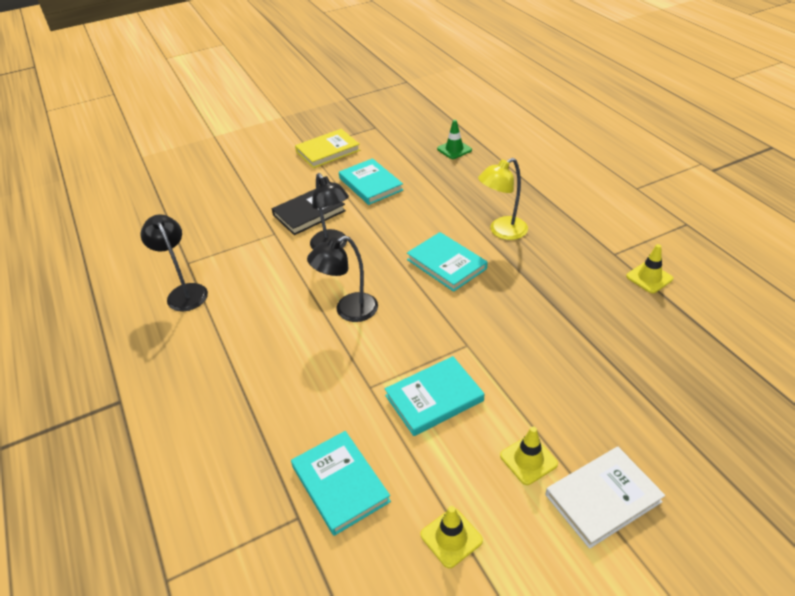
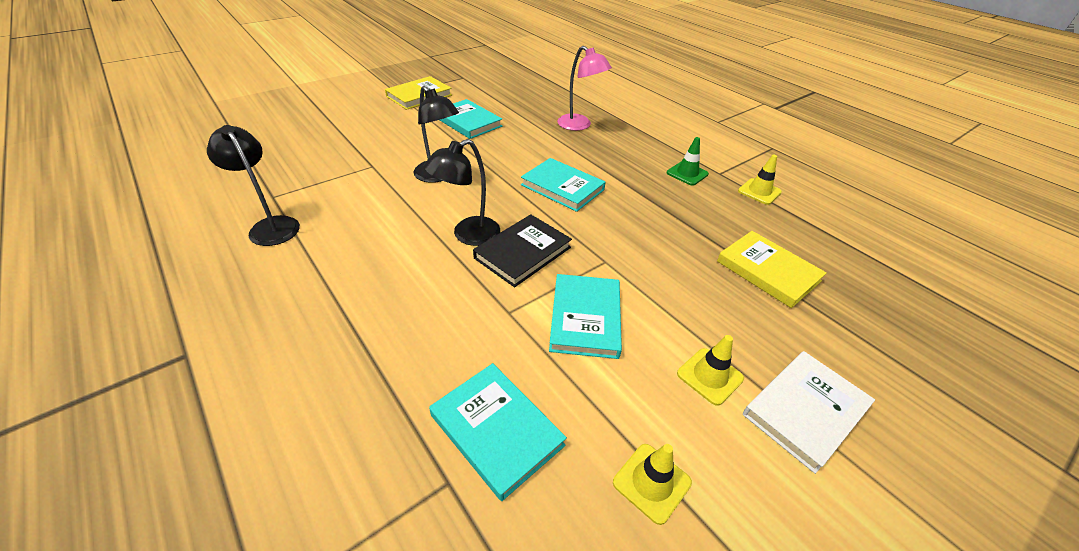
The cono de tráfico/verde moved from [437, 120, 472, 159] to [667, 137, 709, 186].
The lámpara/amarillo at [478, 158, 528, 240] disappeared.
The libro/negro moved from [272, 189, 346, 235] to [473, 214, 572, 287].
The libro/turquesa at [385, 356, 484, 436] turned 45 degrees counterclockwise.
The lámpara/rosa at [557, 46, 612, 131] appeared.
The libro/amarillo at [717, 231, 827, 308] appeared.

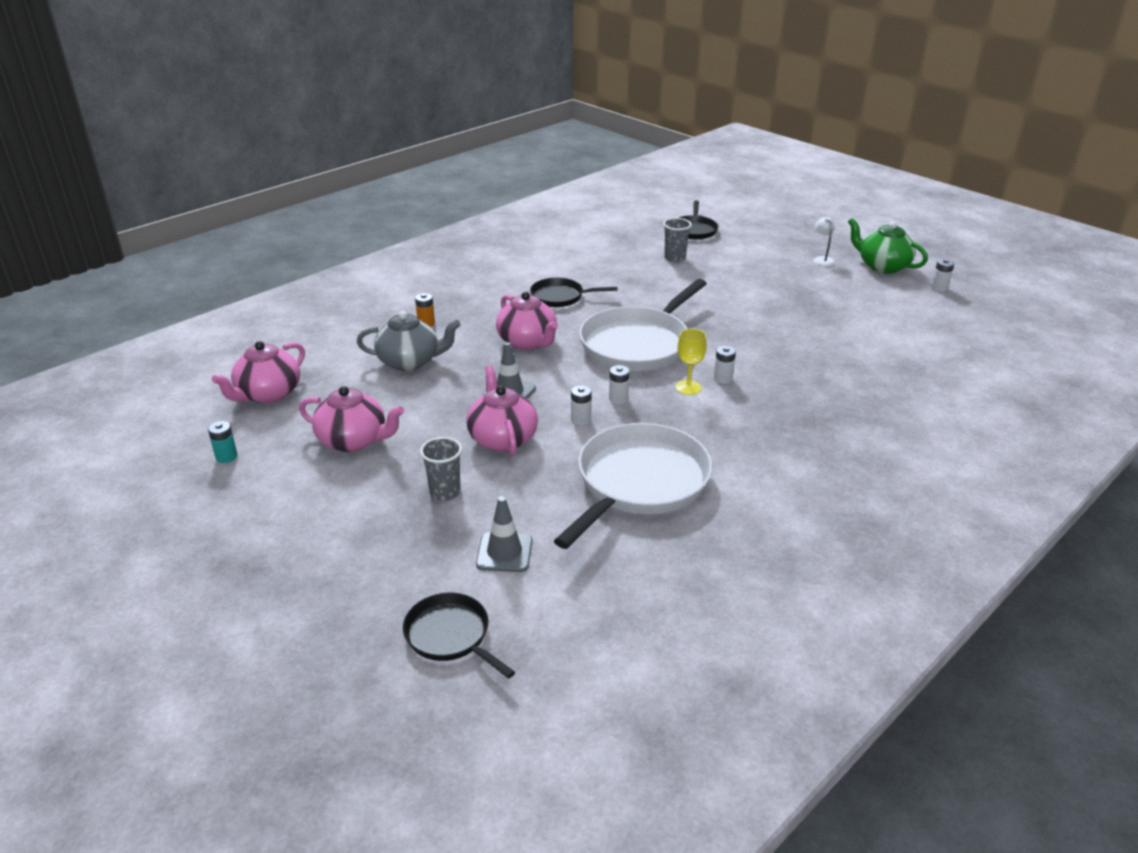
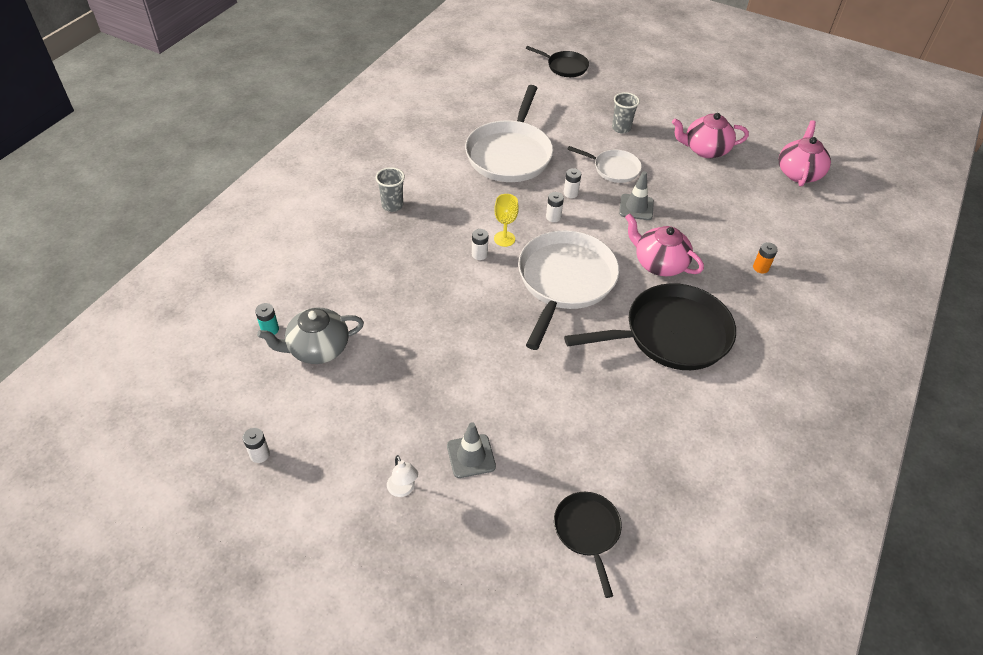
The vaso/gris moved from [663, 218, 692, 262] to [376, 167, 405, 212].
The tetera/verde at [848, 218, 928, 274] disappeared.
The sartén/negro at [530, 278, 617, 307] changed to 1.89 times the size.
The tetera/gris moved from [357, 311, 461, 371] to [257, 308, 364, 364].
The tetera/rosa at [466, 366, 538, 456] was replaced by the sartén/blanco at [567, 146, 642, 183].
The pila/turquesa moved from [208, 421, 238, 463] to [255, 303, 279, 335].
The cono de tráfico/gris moved from [476, 496, 533, 572] to [447, 422, 496, 478].

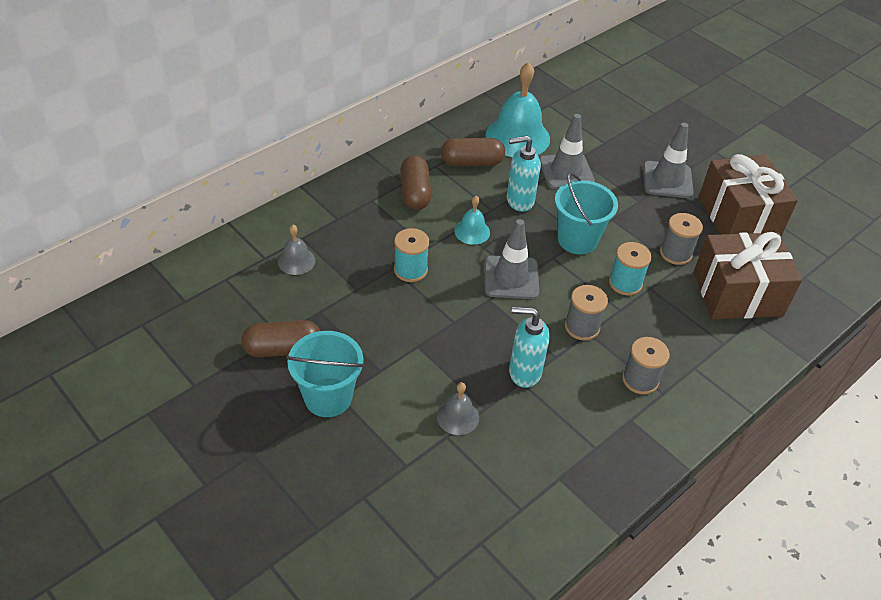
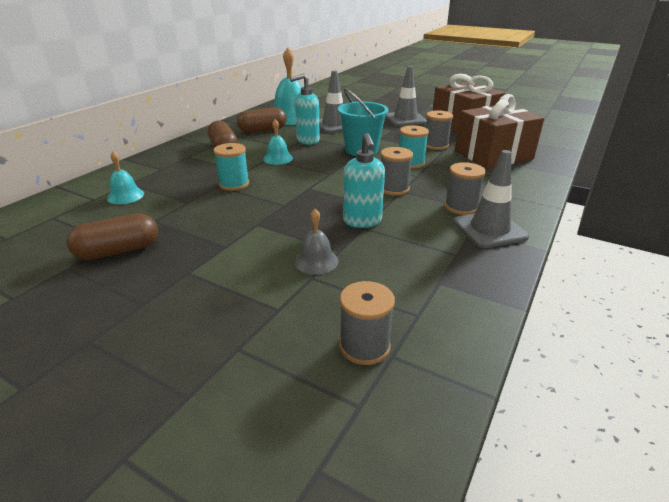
The cono de tráfico/gris moved from [485, 219, 539, 299] to [453, 150, 529, 248].
The campana/gris at [278, 225, 315, 275] became the campana/turquesa at [107, 151, 144, 204].
The dispensador de jabón/turquesa at [509, 307, 550, 388] turned 90 degrees counterclockwise.
The balde/turquesa at [286, 331, 365, 417] disappeared.
The carrete/gris at [339, 281, 395, 365] appeared.

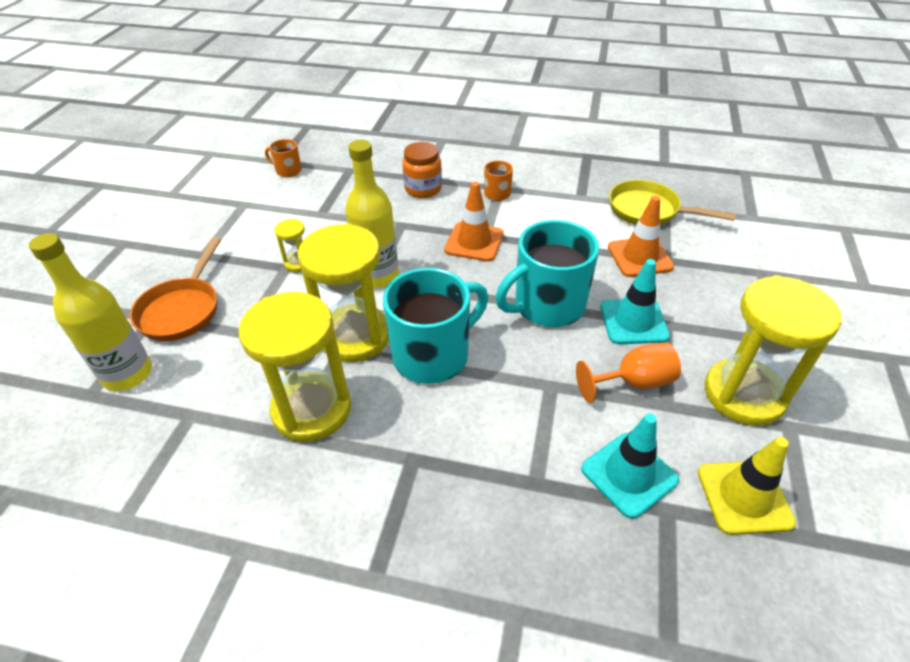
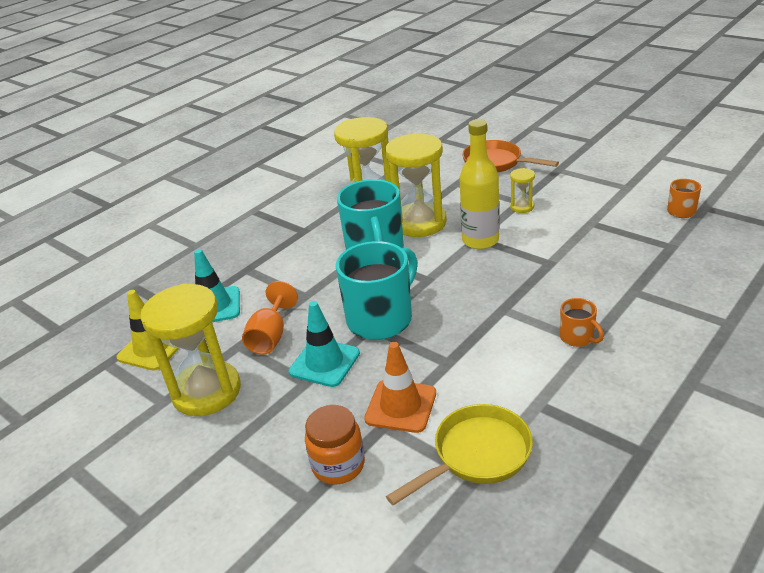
The tarro/naranja moved from [402, 142, 442, 198] to [305, 405, 365, 485].
The cono de tráfico/naranja at [444, 182, 504, 262] disappeared.
The taza/turquesa at [495, 220, 599, 327] turned 45 degrees clockwise.
The botella/amarillo at [29, 233, 152, 391] disappeared.

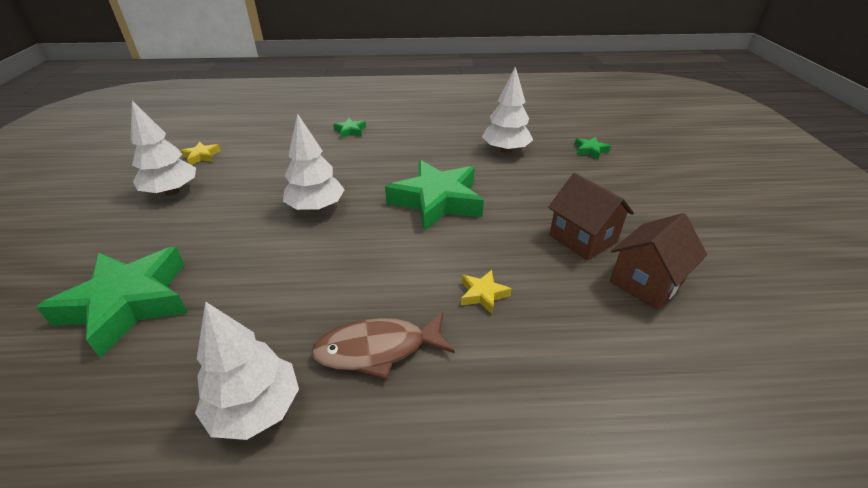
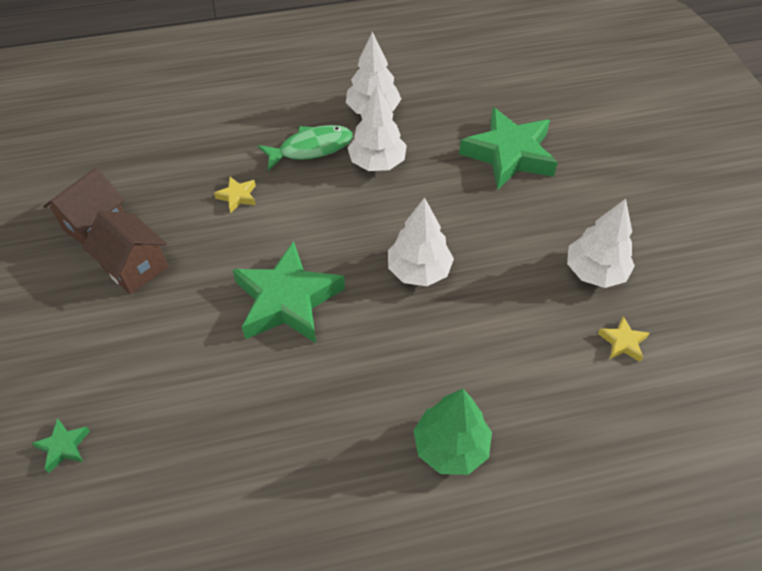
The árbol/blanco moved from [482, 66, 533, 153] to [348, 85, 407, 171].
The estrella/verde at [333, 118, 366, 138] was replaced by the árbol/verde at [413, 389, 492, 475].
The pez/marrón at [311, 312, 455, 379] became the pez/verde at [258, 125, 353, 171].

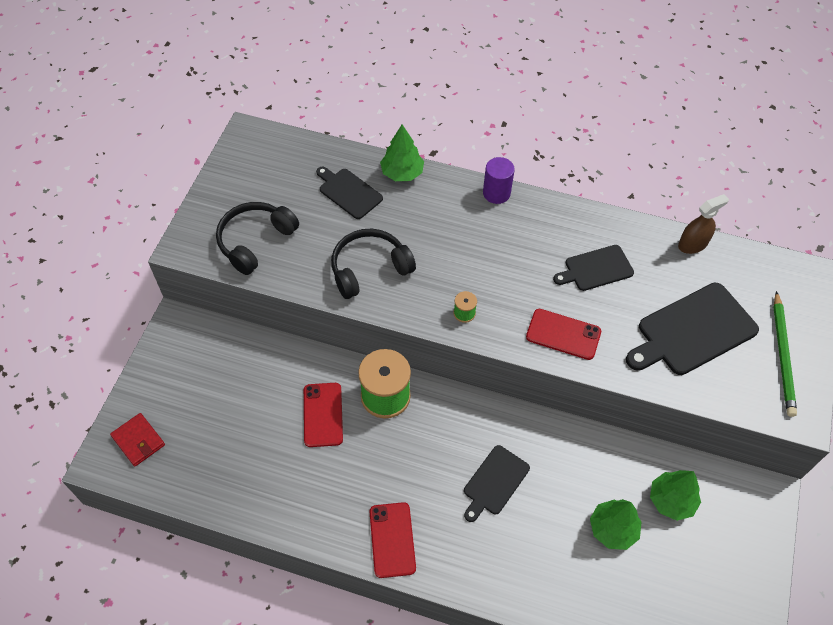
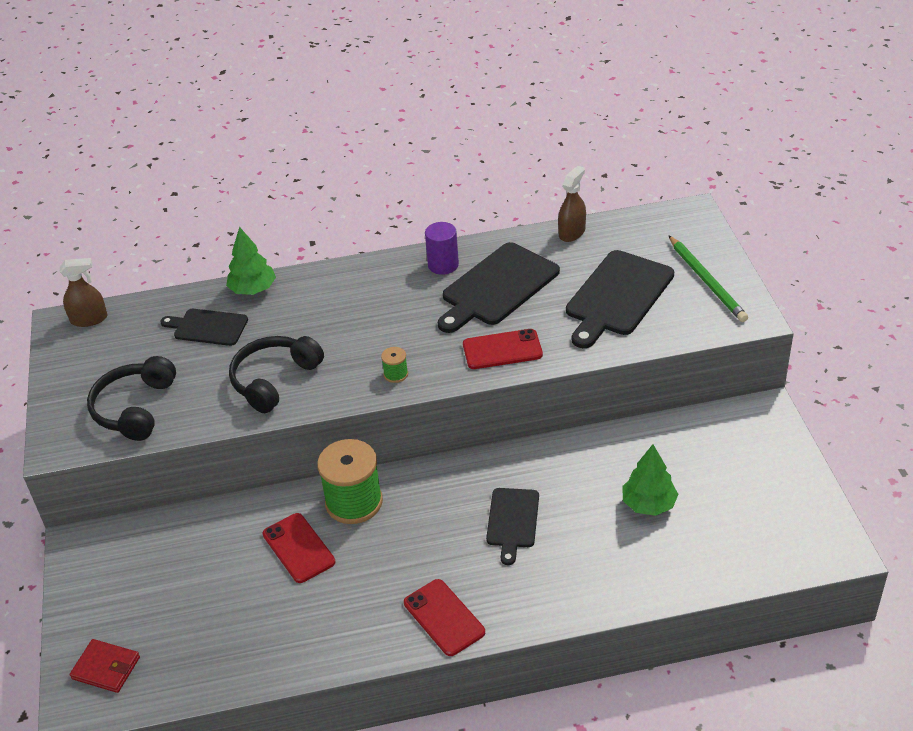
The cilindro/morado moved from [483, 157, 515, 204] to [425, 222, 459, 275].
The tabla de cortar/negro at [553, 245, 634, 291] changed to 1.67 times the size.
The árbol/verde at [650, 470, 701, 521] disappeared.
The pulverizador/marrón at [60, 258, 108, 327] appeared.

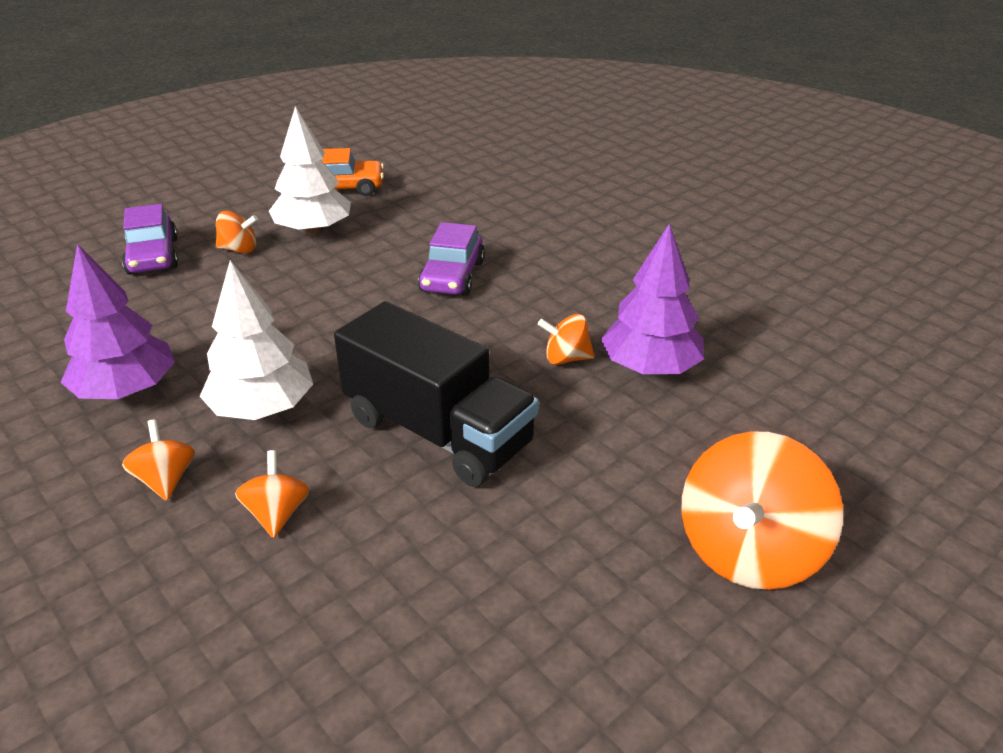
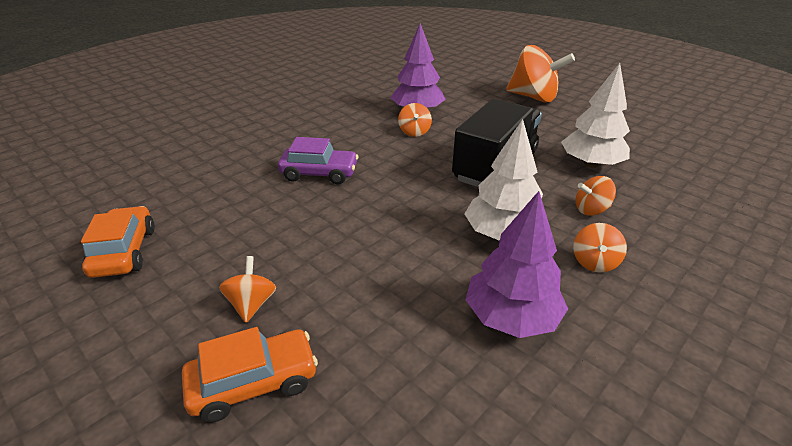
The árbol/blanco moved from [269, 106, 351, 235] to [561, 63, 630, 168].
The coche/morado at [122, 204, 178, 275] became the coche/naranja at [182, 327, 318, 422].
The peonza/naranja at [122, 419, 195, 501] turned 45 degrees counterclockwise.

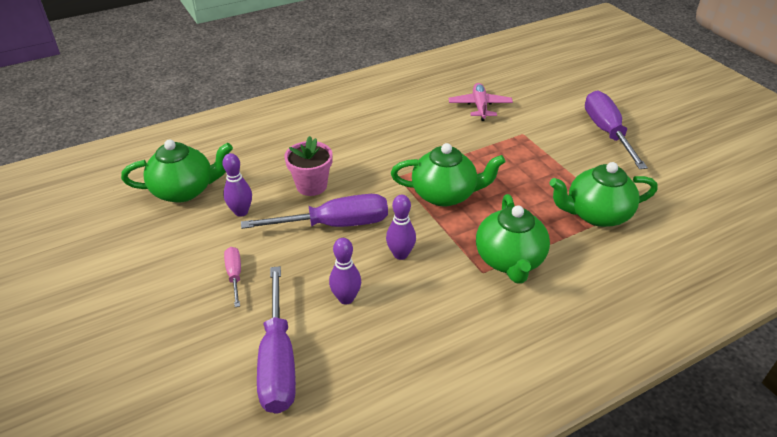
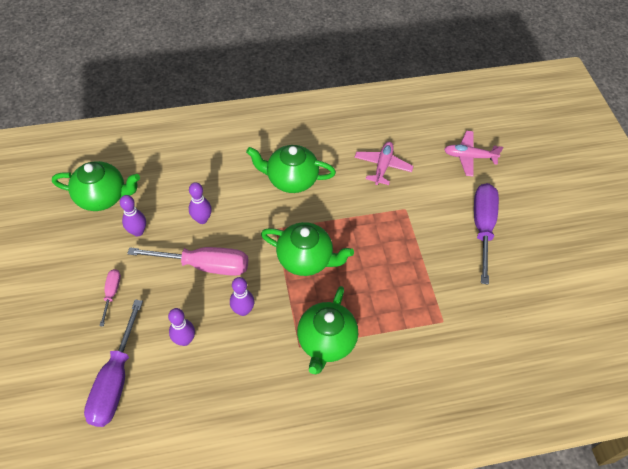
The maceta/rosa at [285, 136, 333, 196] was replaced by the bolo/morado at [189, 182, 212, 224].
The tetera/verde moved from [549, 162, 658, 227] to [246, 145, 336, 193].
The destornillador/morado at [241, 194, 388, 229] became the destornillador/rosa at [127, 247, 248, 276].
The avión/rosa at [444, 131, 503, 176] appeared.

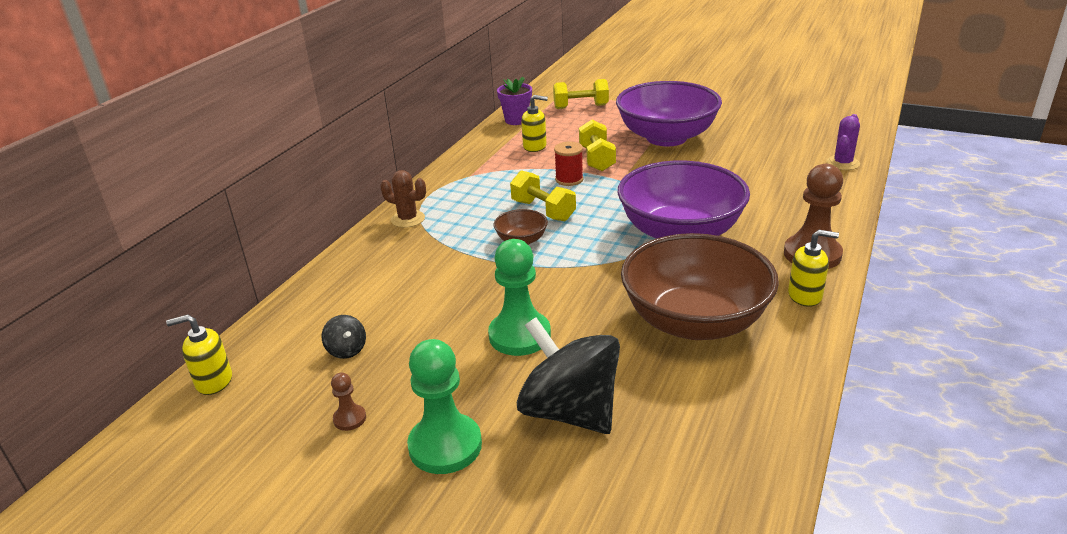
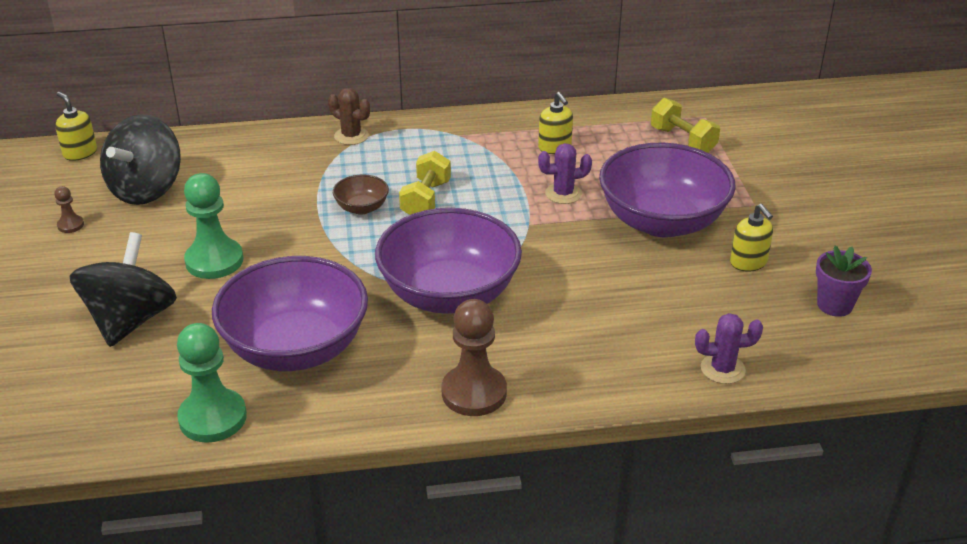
The maceta/morado moved from [497, 77, 532, 125] to [816, 246, 872, 317].
The mancuerna/amarillo at [579, 120, 616, 171] was replaced by the cactus/morado at [538, 143, 592, 204].
The carrete/rojo at [554, 142, 583, 186] disappeared.
The cactus/marrón at [380, 170, 426, 228] turned 45 degrees counterclockwise.
The dispensador de jabón/amarillo moved from [788, 230, 839, 307] to [730, 204, 773, 272].
The cuenco/marrón at [621, 233, 779, 340] became the cuenco/morado at [212, 256, 368, 371].
The peonza/negro at [322, 315, 366, 359] changed to 2.43 times the size.
The peón/verde moved from [407, 339, 482, 474] to [177, 323, 247, 443].

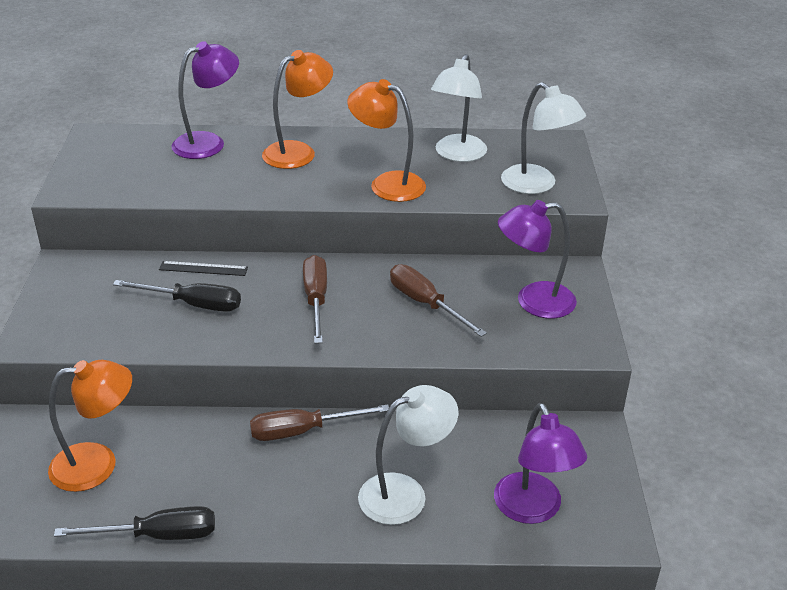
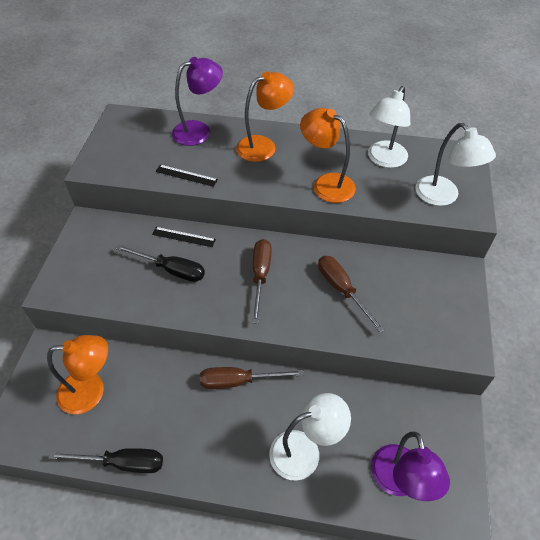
The lámpara/morado at [498, 200, 577, 318] disappeared.
The regla/negro at [156, 165, 218, 187] appeared.

